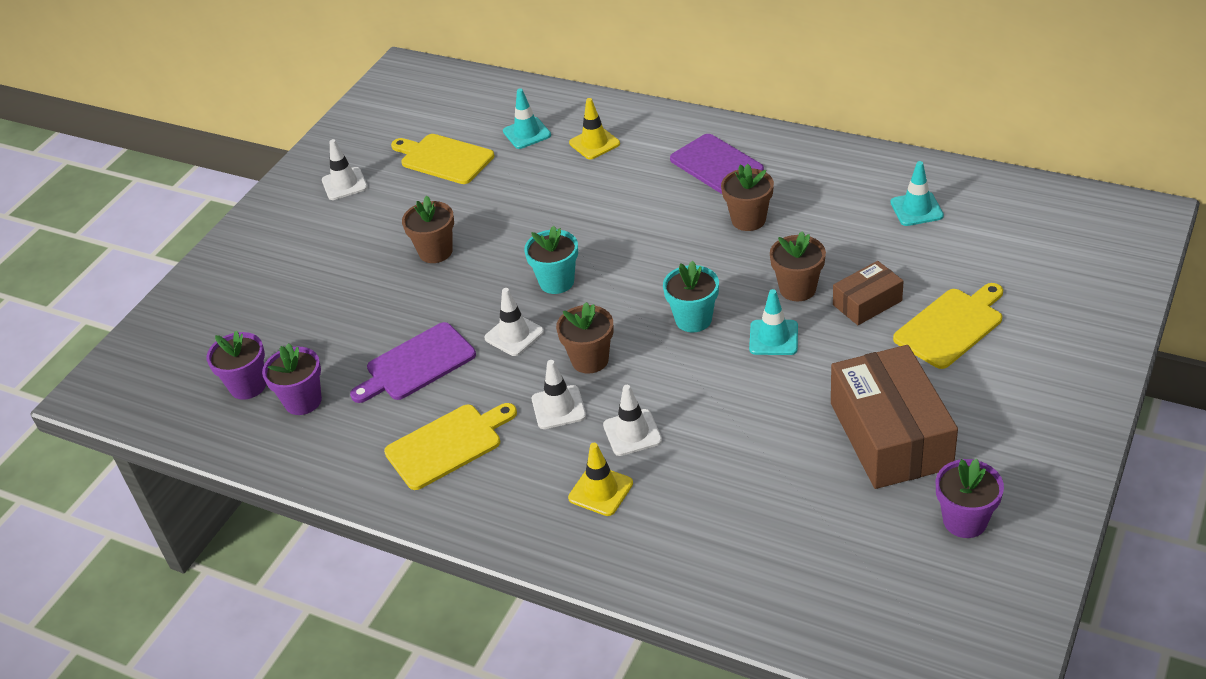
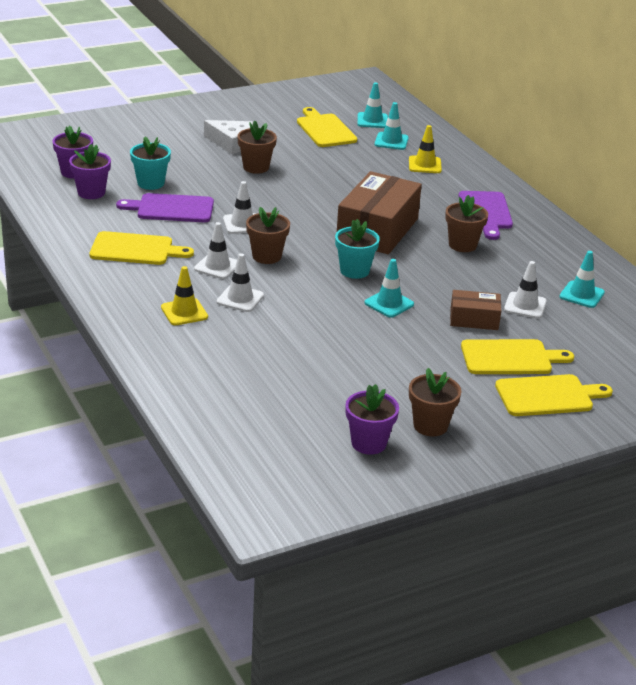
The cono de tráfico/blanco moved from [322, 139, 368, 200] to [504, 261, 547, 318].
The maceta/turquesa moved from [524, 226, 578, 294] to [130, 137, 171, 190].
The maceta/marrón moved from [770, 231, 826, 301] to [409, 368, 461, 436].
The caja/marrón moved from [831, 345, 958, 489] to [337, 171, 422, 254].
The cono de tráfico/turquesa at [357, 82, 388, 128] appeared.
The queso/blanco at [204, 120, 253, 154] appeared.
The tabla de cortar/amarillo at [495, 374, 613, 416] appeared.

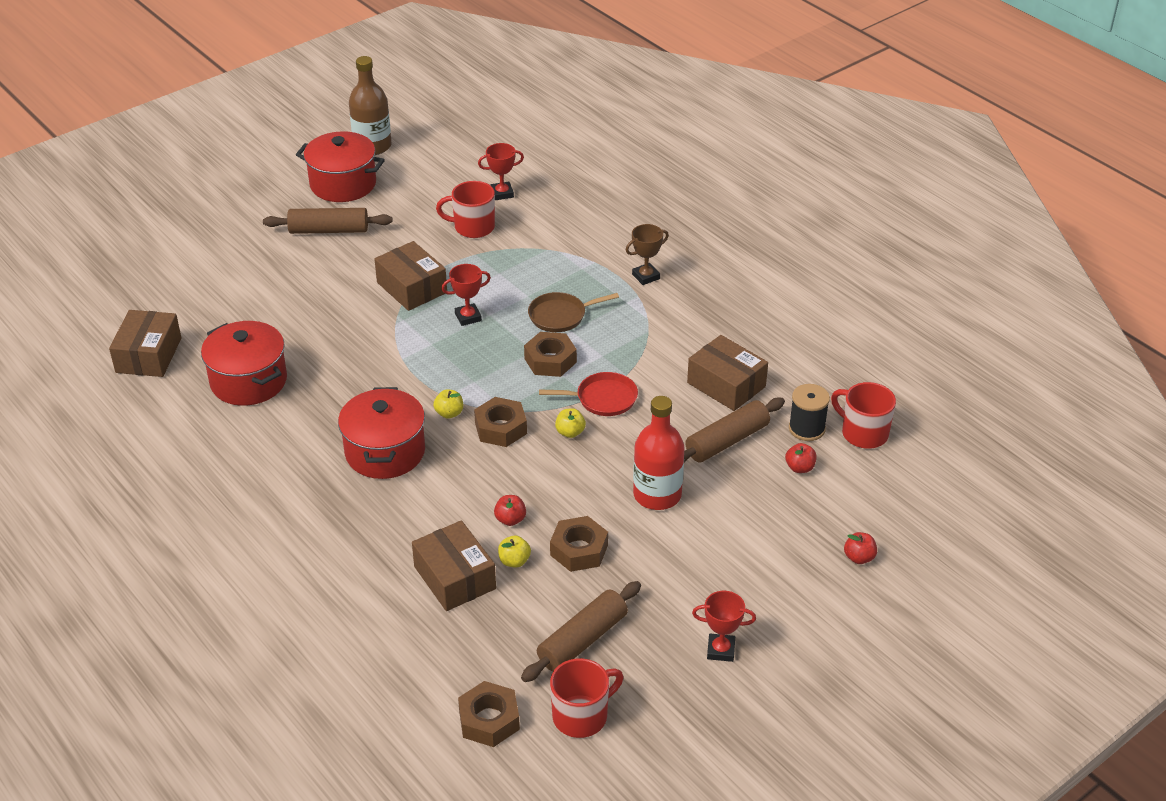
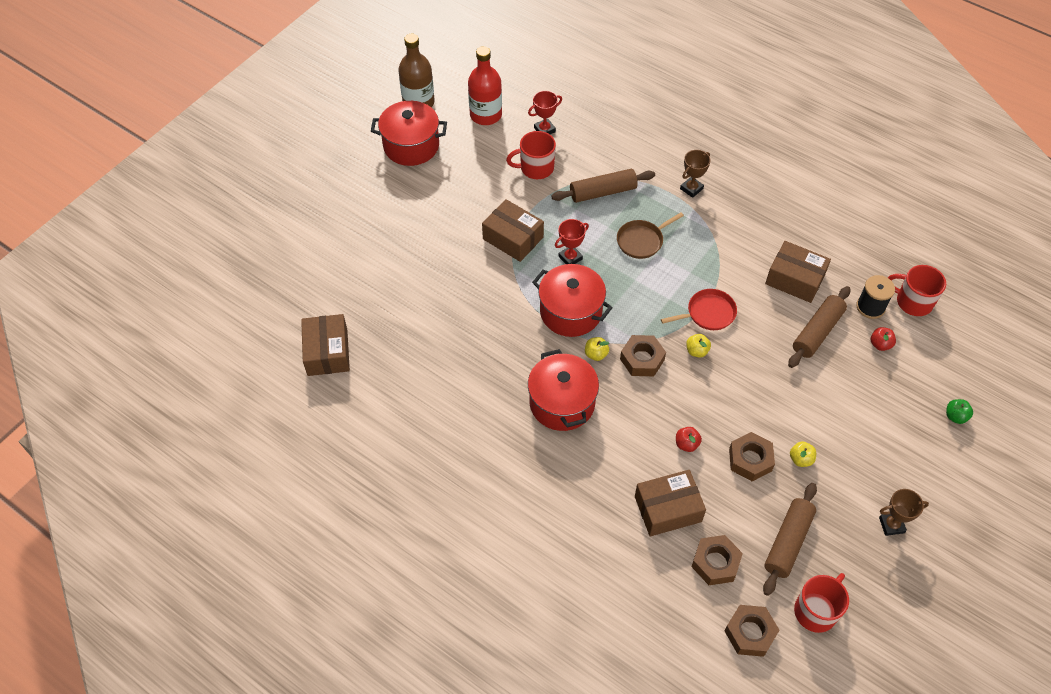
The rodillo/marrón moved from [263, 208, 392, 234] to [551, 169, 655, 203].
The olla/rojo moved from [201, 321, 287, 406] to [532, 264, 613, 337].
The tuerca/marrón moved from [524, 332, 577, 377] to [691, 535, 743, 585].
The botella/rojo moved from [633, 396, 685, 510] to [468, 46, 502, 125].
The caja/marrón at [412, 520, 496, 611] turned 60 degrees counterclockwise.
The manzana/rojo at [844, 532, 877, 564] became the manzana/verde at [946, 399, 973, 424].
The manzana/amarillo moved from [498, 535, 531, 568] to [790, 441, 816, 467].
The trofeo/rojo at [692, 591, 756, 662] became the trofeo/marrón at [879, 489, 929, 536].

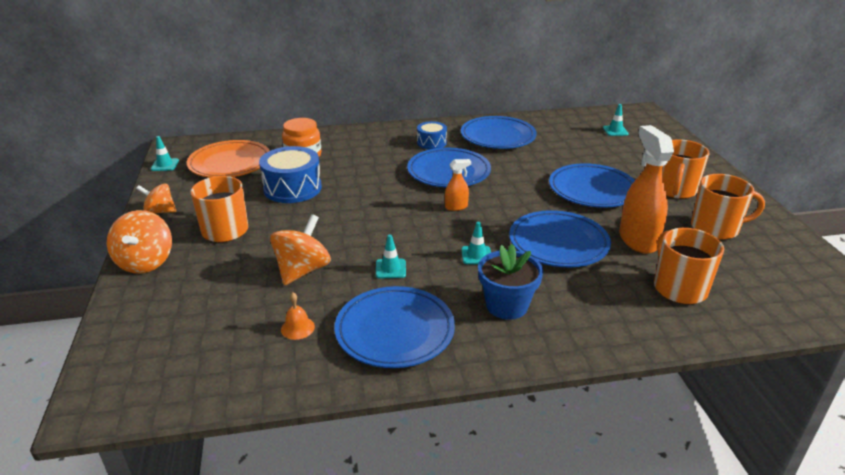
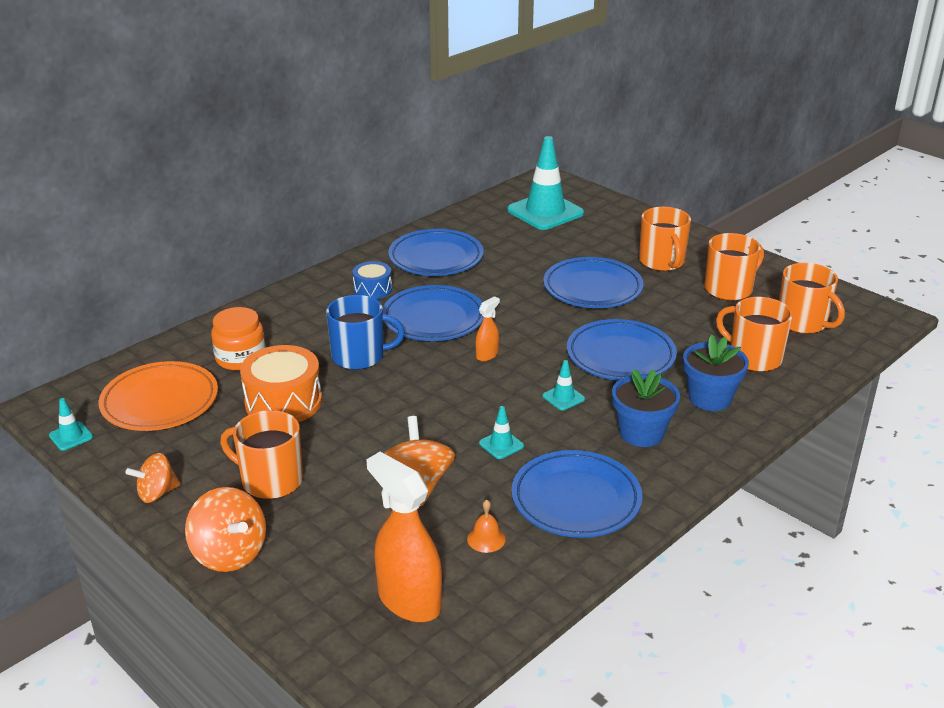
The cono de tráfico/turquesa at [603, 104, 629, 136] changed to 2.35 times the size.
The pulverizador/naranja moved from [619, 125, 674, 254] to [366, 452, 442, 622].
The tambor/azul at [259, 146, 322, 203] became the tambor/naranja at [240, 345, 322, 422].
The taza/naranja at [779, 263, 845, 334] appeared.
The taza/azul at [326, 295, 405, 370] appeared.
The maceta/azul at [683, 334, 749, 411] appeared.

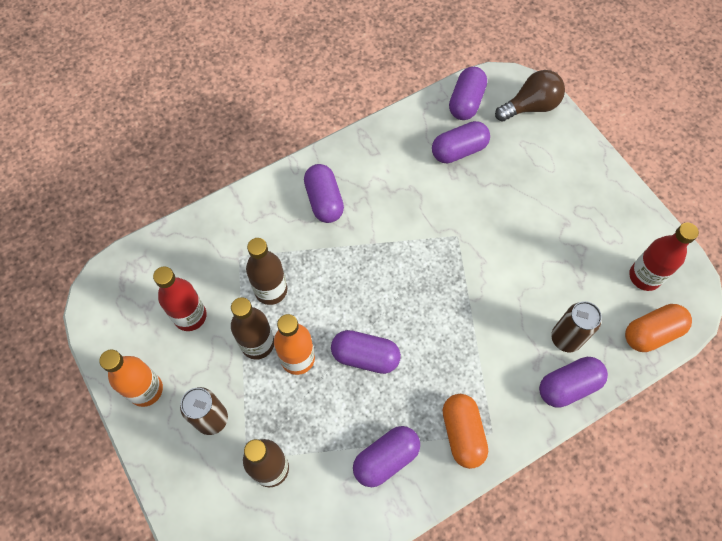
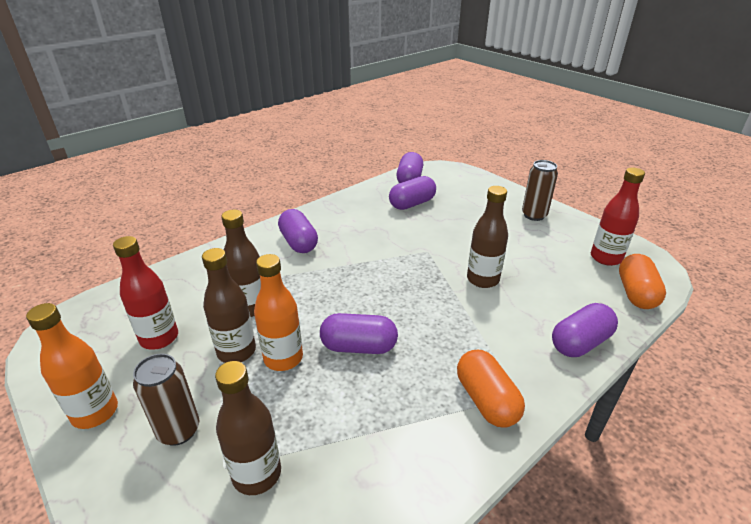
The bombilla/marrón at [495, 70, 565, 122] disappeared.
The lata/marrón moved from [551, 301, 602, 352] to [522, 160, 558, 221].
The cápsula/naranja at [625, 304, 692, 352] turned 45 degrees counterclockwise.
The cápsula/morado at [353, 426, 420, 487] disappeared.
The botella/marrón at [467, 186, 508, 288] appeared.

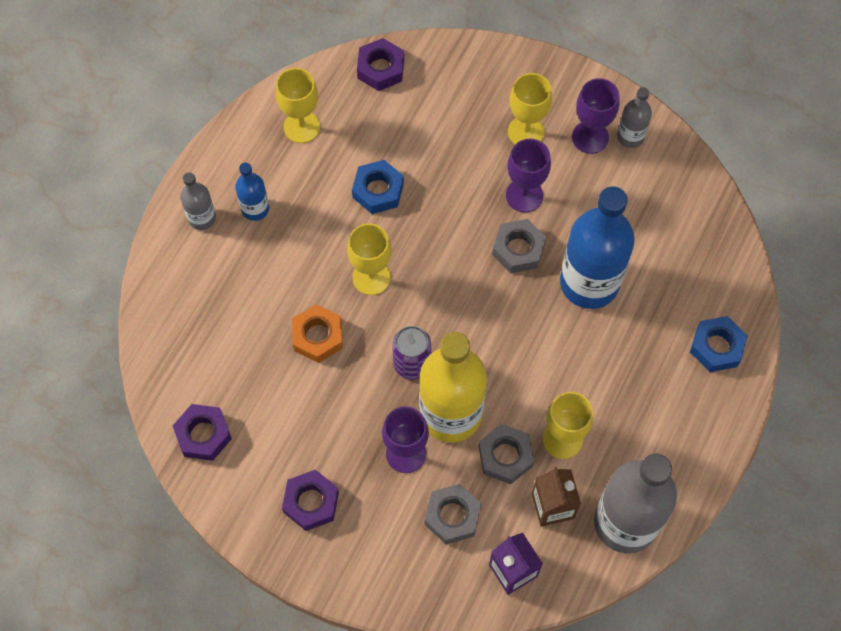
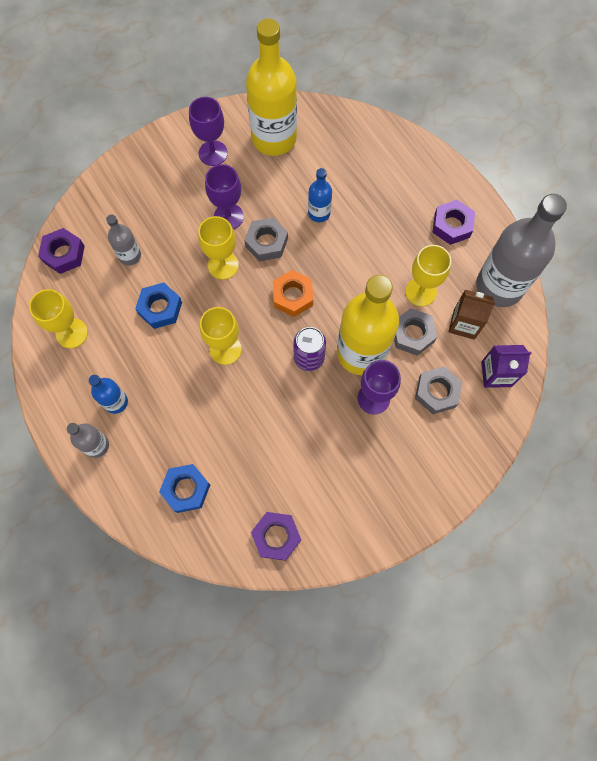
The copa/amarillo moved from [508, 73, 552, 144] to [198, 216, 239, 280].
The botella/gris moved from [617, 87, 652, 148] to [106, 214, 141, 266].
The botella/azul at [560, 186, 635, 309] changed to 0.48 times the size.
The tuerca/naranja moved from [292, 304, 343, 363] to [273, 270, 313, 317].
The tuerca/azul moved from [690, 316, 748, 372] to [159, 464, 210, 513].
The tuerca/morado moved from [282, 470, 339, 531] to [433, 200, 475, 245].
The botella/amarillo at [246, 19, 297, 156] appeared.

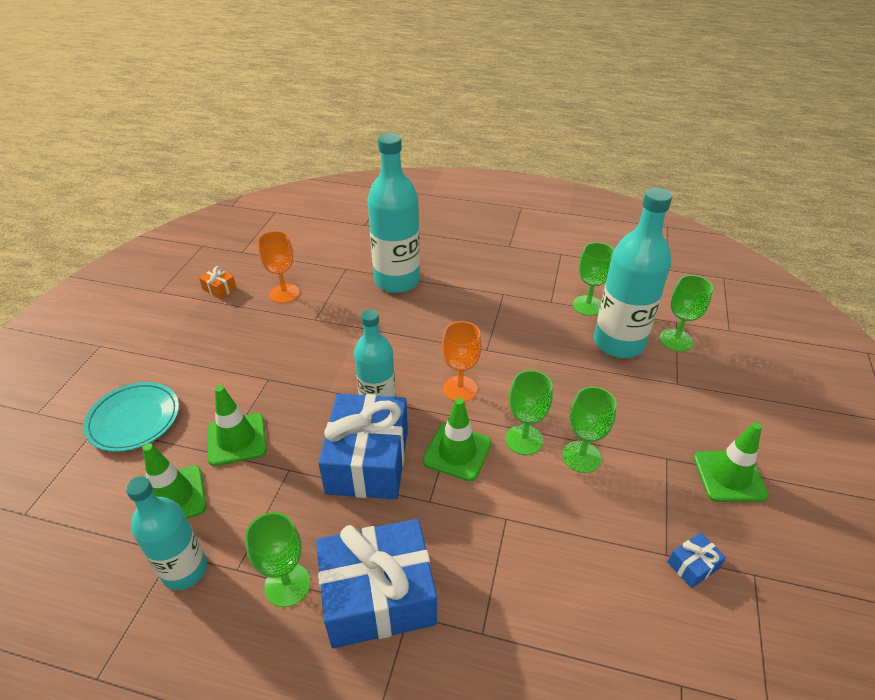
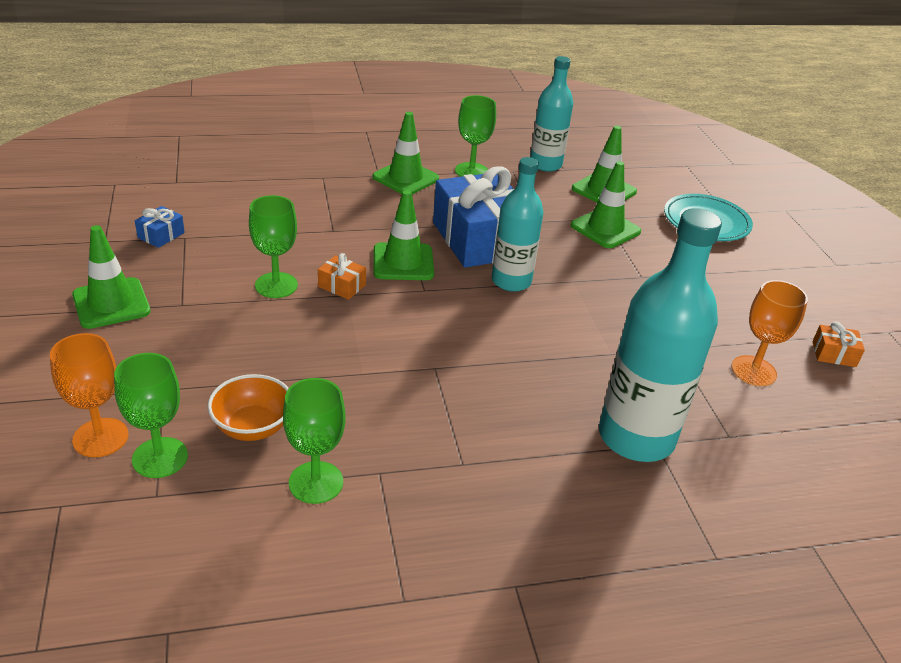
The botella/turquesa at [594, 188, 672, 358] was replaced by the cuenco/naranja at [207, 374, 289, 441].
The copa/naranja moved from [442, 321, 482, 402] to [50, 333, 129, 457].
The copa/verde at [505, 370, 553, 455] was replaced by the regalo/naranja at [318, 253, 366, 300].
The regalo/azul at [316, 519, 437, 648] was replaced by the cono de tráfico/verde at [372, 112, 439, 194].

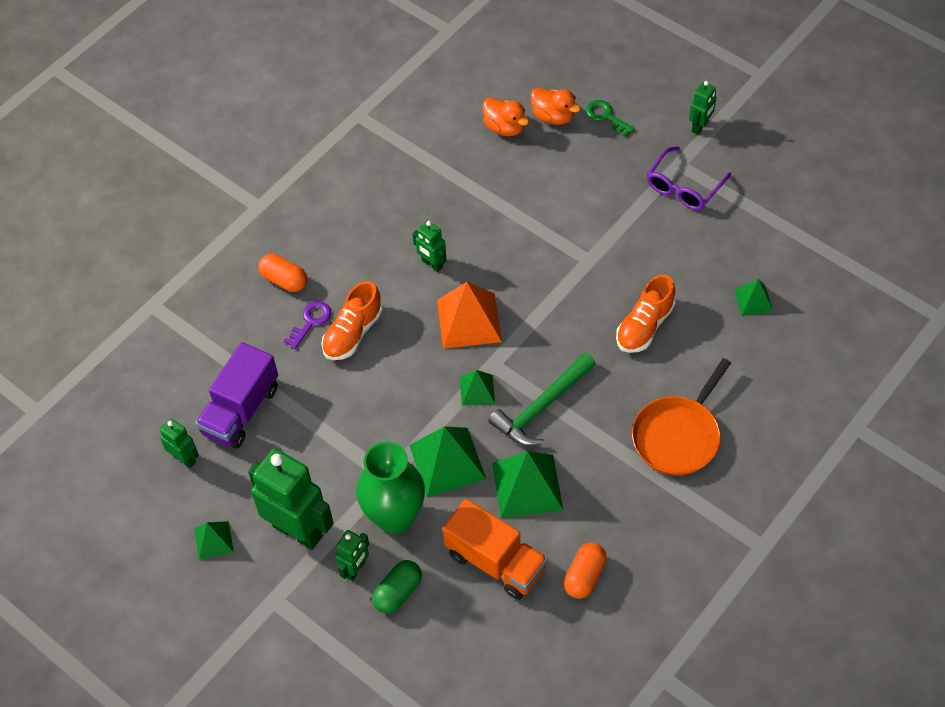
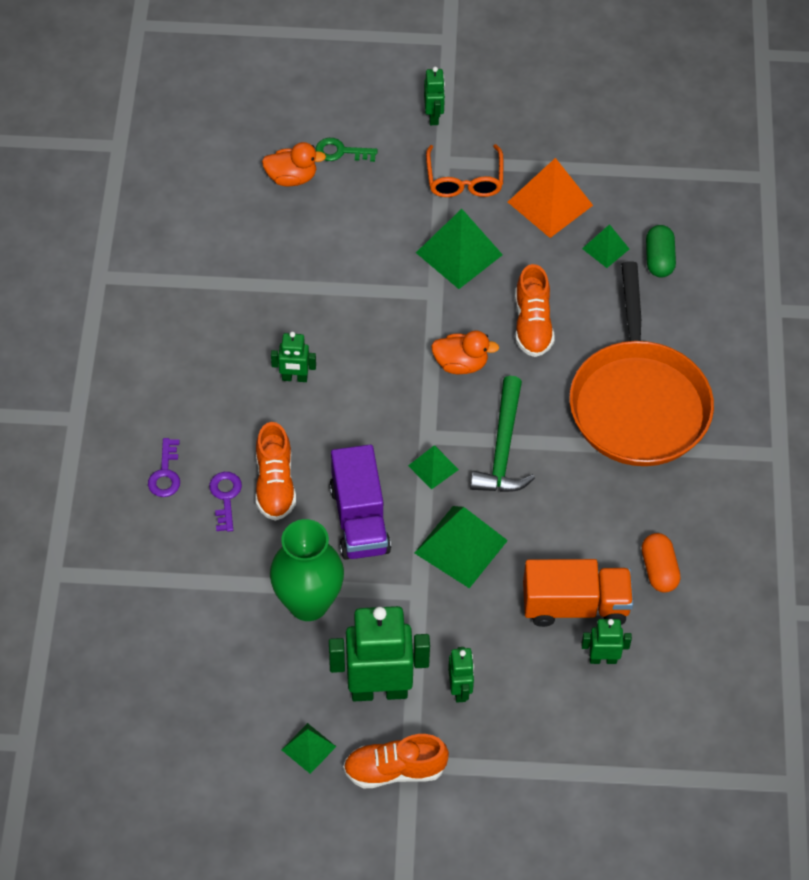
The pato/naranja moved from [483, 97, 529, 136] to [431, 330, 499, 375].
The gafas/morado at [647, 146, 731, 210] became the gafas/naranja at [426, 144, 503, 197].
The cápsula/naranja at [258, 254, 307, 292] was replaced by the llave/morado at [148, 438, 180, 497].
The pirámide/naranja moved from [437, 282, 502, 349] to [508, 158, 593, 238].
The camión/morado moved from [195, 342, 278, 449] to [330, 445, 391, 560].
The sartén/naranja at [632, 358, 731, 476] changed to 1.55 times the size.
The robot/verde moved from [160, 418, 199, 468] to [581, 619, 632, 664].
The florero/verde moved from [356, 441, 425, 534] to [270, 519, 344, 621].
The pirámide/verde moved from [492, 451, 563, 518] to [416, 209, 503, 289].
The cápsula/verde moved from [372, 560, 422, 614] to [646, 225, 676, 278].
The zapato/naranja at [343, 734, 449, 788] appeared.

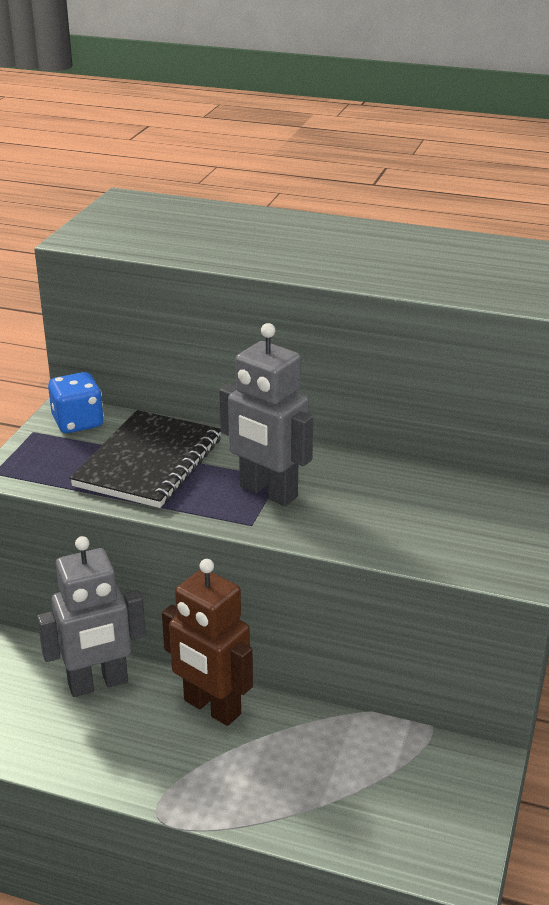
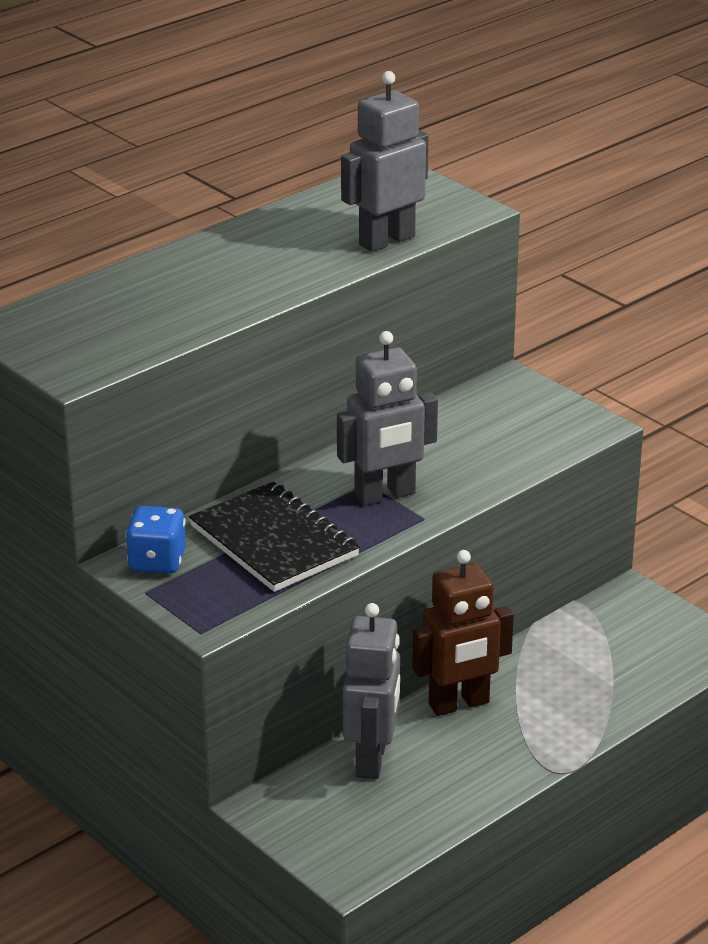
The robot/gris at [341, 71, 429, 252] appeared.

